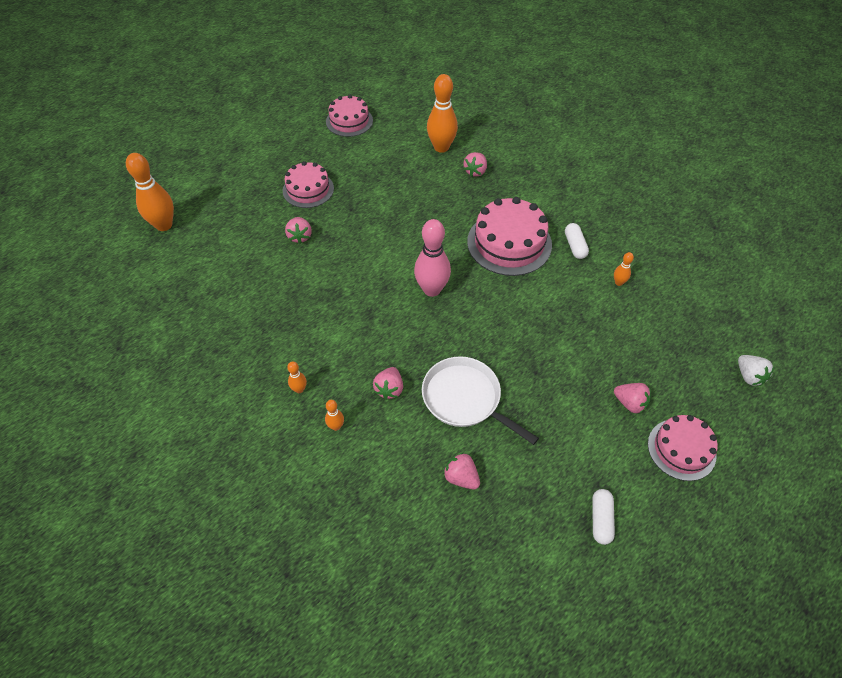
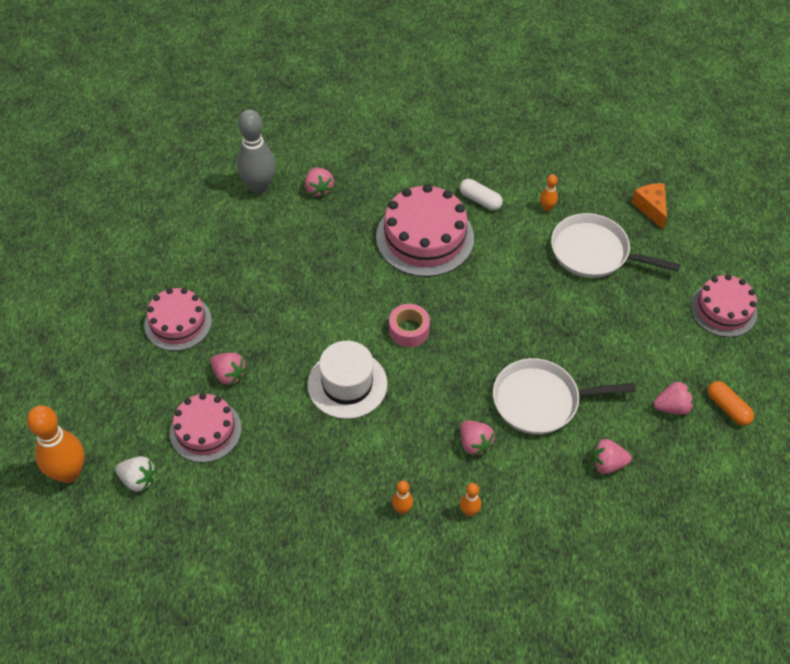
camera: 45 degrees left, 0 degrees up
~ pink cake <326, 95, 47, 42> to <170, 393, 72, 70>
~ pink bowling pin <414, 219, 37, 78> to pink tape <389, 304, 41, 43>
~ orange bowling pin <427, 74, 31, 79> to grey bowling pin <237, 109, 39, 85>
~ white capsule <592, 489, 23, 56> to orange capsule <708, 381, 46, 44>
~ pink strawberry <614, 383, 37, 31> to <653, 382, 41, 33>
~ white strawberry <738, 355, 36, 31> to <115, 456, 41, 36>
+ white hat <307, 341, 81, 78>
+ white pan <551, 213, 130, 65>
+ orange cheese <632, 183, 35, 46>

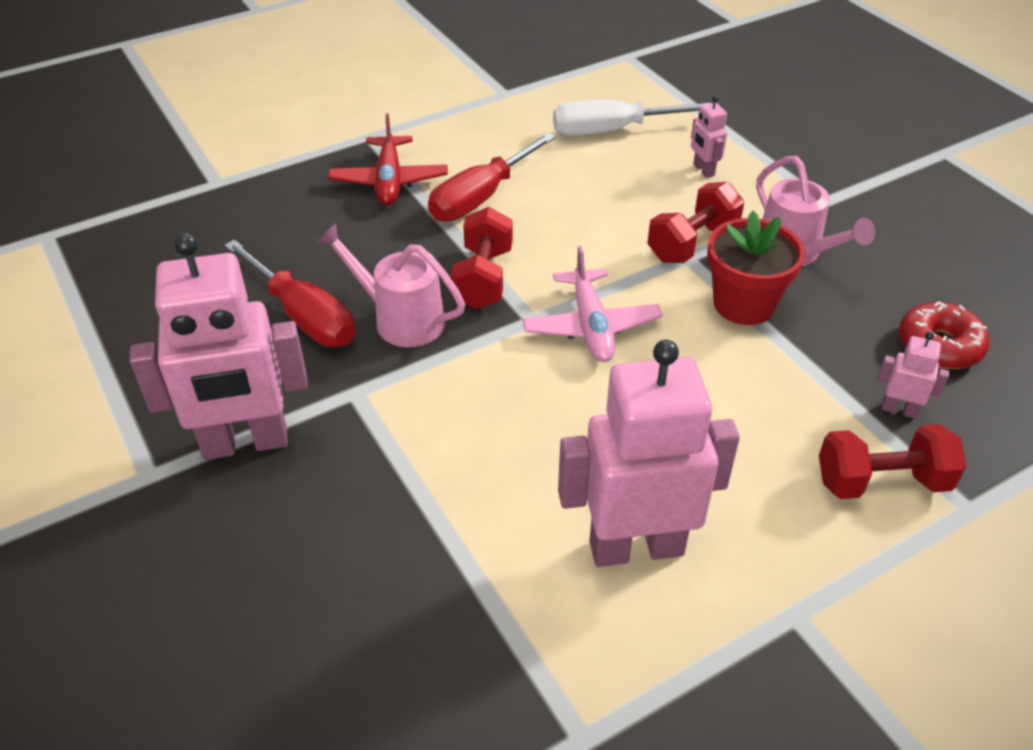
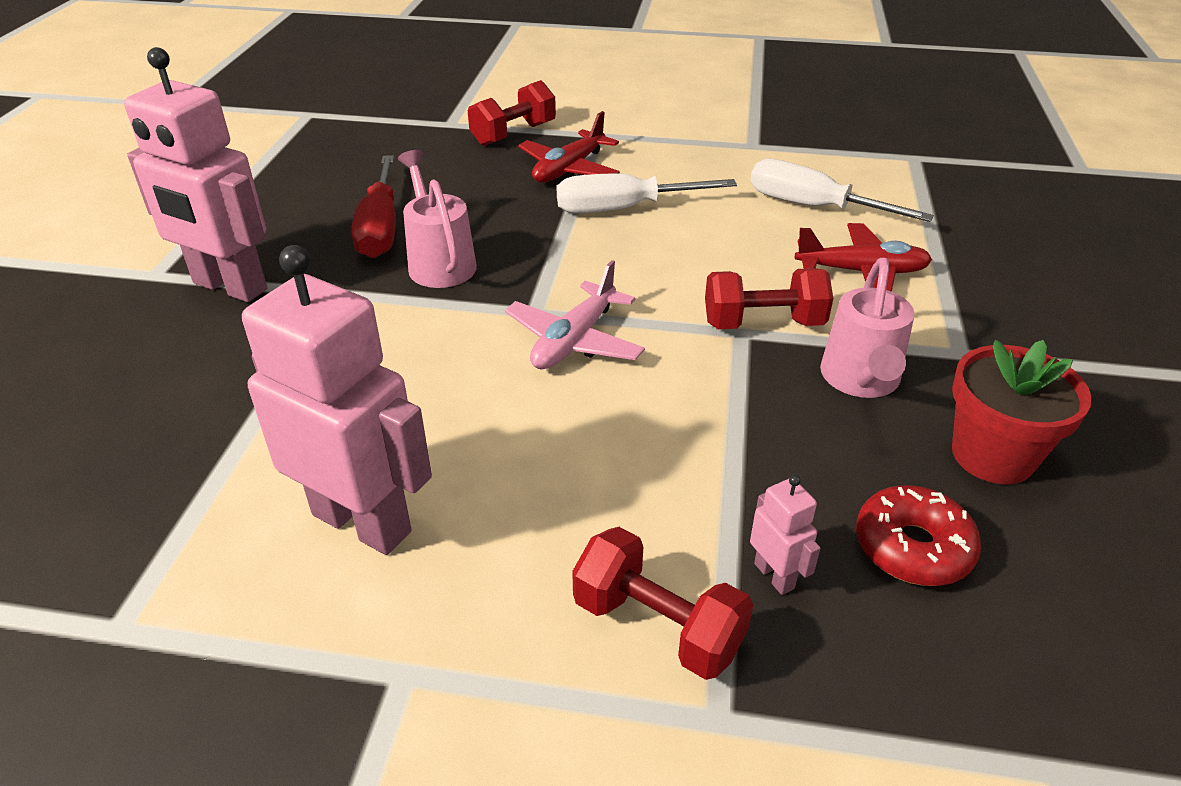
camera: 40 degrees right, 5 degrees down
~ red screwdriver <428, 133, 128, 88> to white screwdriver <556, 173, 181, 40>
~ red dumbbell <451, 207, 62, 102> to <468, 80, 88, 66>
~ pink robot <691, 95, 36, 83> to red plane <795, 223, 137, 69>
~ red flower pot <707, 211, 98, 114> to <952, 340, 140, 144>

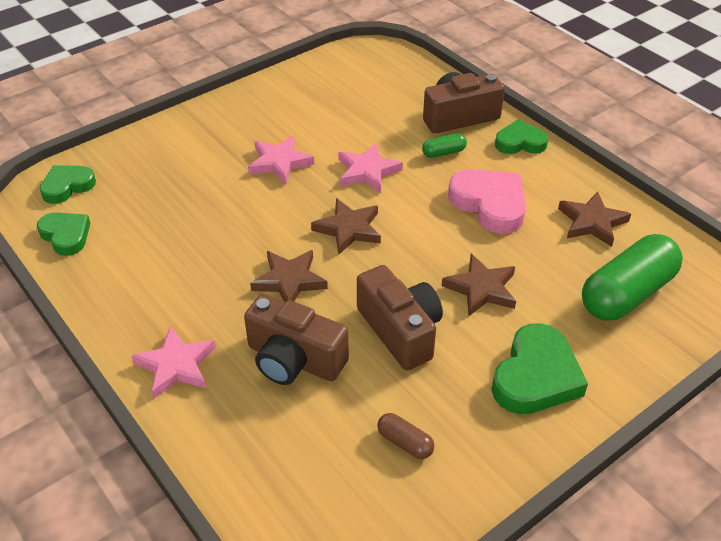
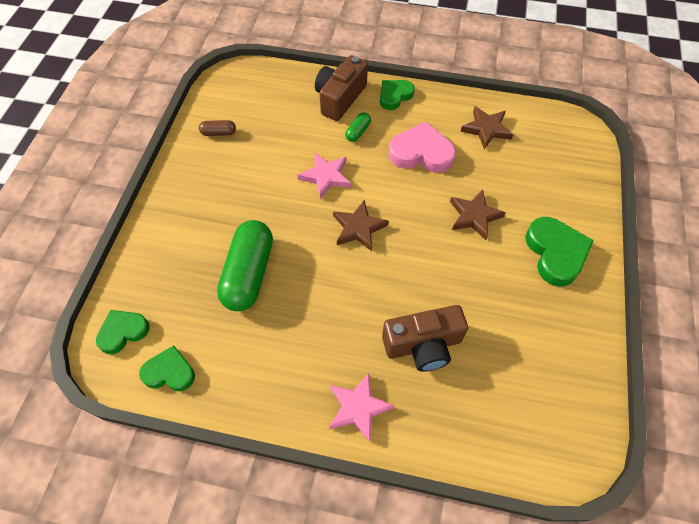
camera: 40 degrees left, 15 degrees up
~ green heart <39, 165, 57, 39> = <96, 310, 54, 44> 45 degrees clockwise
- pink star <248, 136, 66, 48>
- brown star <250, 250, 78, 52>
- brown camera <357, 265, 86, 105>
~ brown capsule <377, 413, 57, 46> to <199, 120, 37, 16>
~ green capsule <582, 234, 101, 87> to <217, 220, 56, 91>

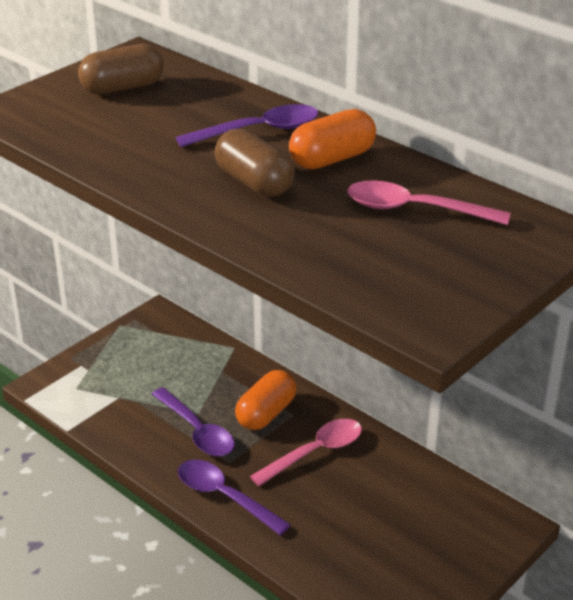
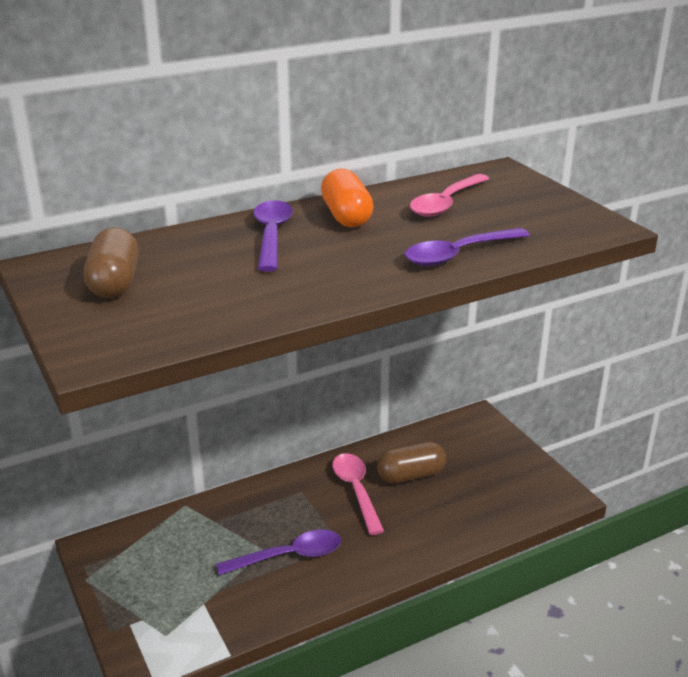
camera: 70 degrees left, 5 degrees down
~ purple spoon <178, 460, 113, 75> to <405, 228, 125, 38>
~ brown capsule <215, 128, 80, 69> to <377, 441, 69, 43>
- orange capsule <235, 370, 61, 60>

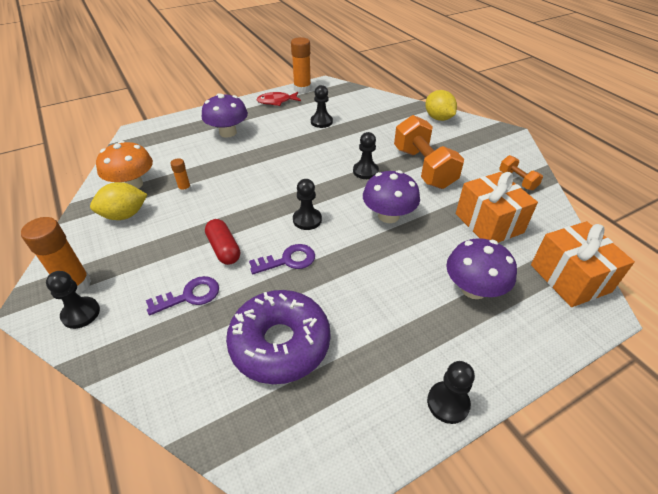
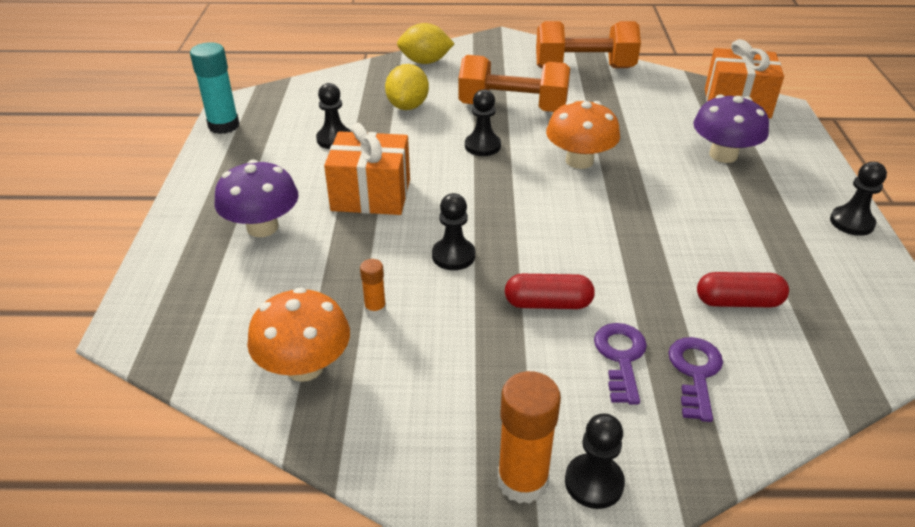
camera: 60 degrees left, 5 degrees down
~ yellow lemon <90, 182, 58, 38> to <385, 64, 44, 46>
~ purple donut <226, 290, 104, 94> to red capsule <697, 272, 92, 35>
~ purple key <249, 244, 66, 30> to <669, 337, 54, 85>
- red fish <257, 92, 44, 14>
~ orange glue stick <291, 37, 20, 56> to turquoise glue stick <190, 42, 50, 92>
~ black pawn <293, 179, 29, 51> to <432, 193, 43, 77>
~ purple mushroom <363, 170, 57, 53> to orange mushroom <546, 101, 74, 68>
~ orange gift <456, 172, 82, 71> to <324, 123, 86, 92>
~ orange dumbbell <499, 155, 44, 35> = <536, 21, 105, 47> x2.07

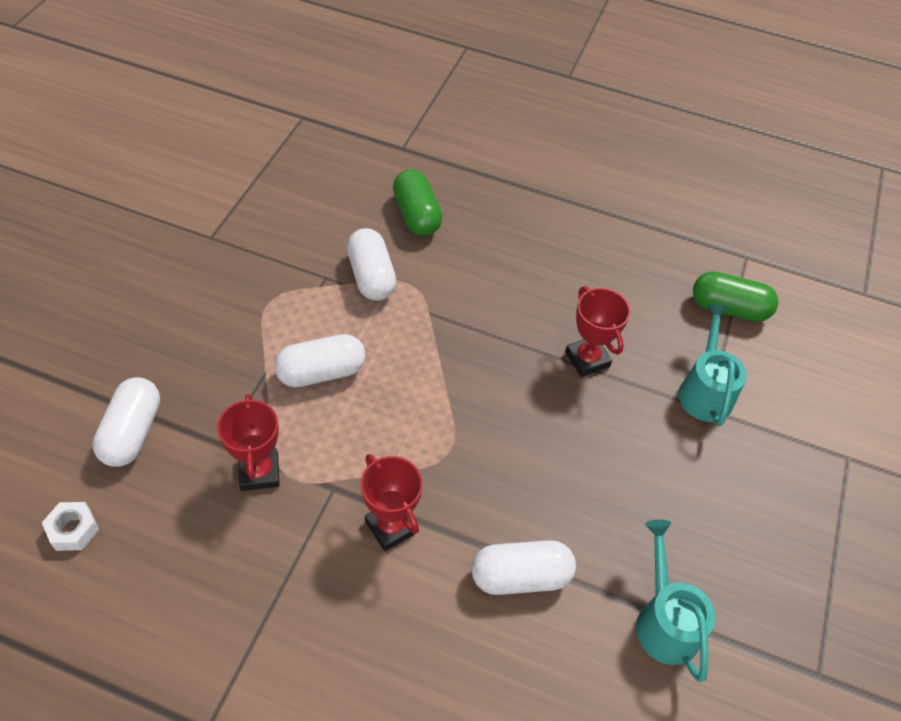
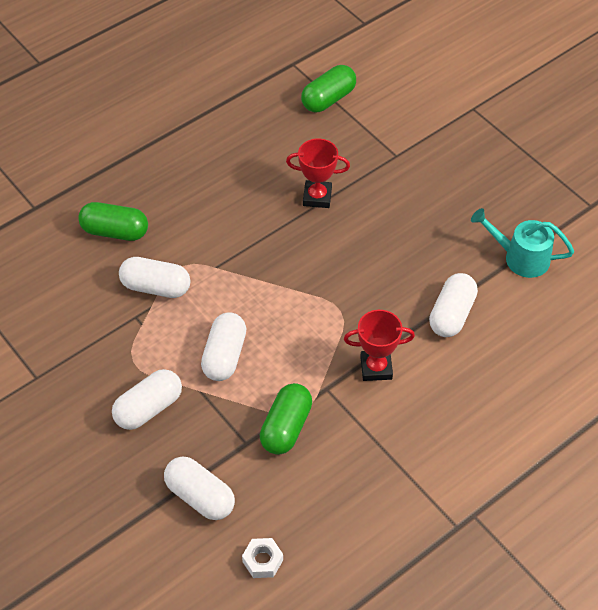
camera: 55 degrees left, 0 degrees up
~ red trophy <217, 394, 63, 97> to green capsule <260, 383, 52, 72>
- turquoise watering can <679, 304, 68, 122>
+ white capsule <112, 369, 70, 61>

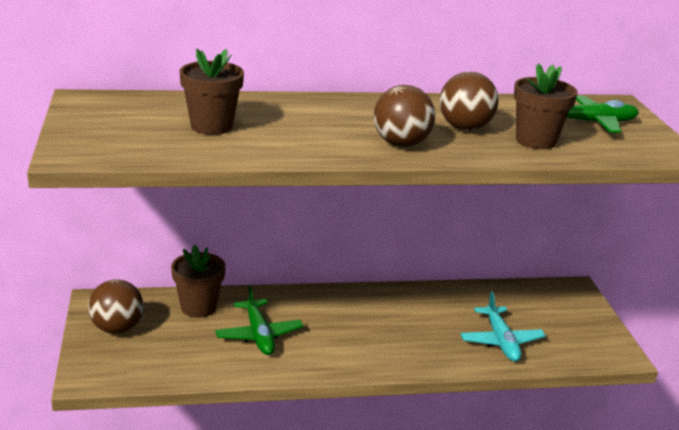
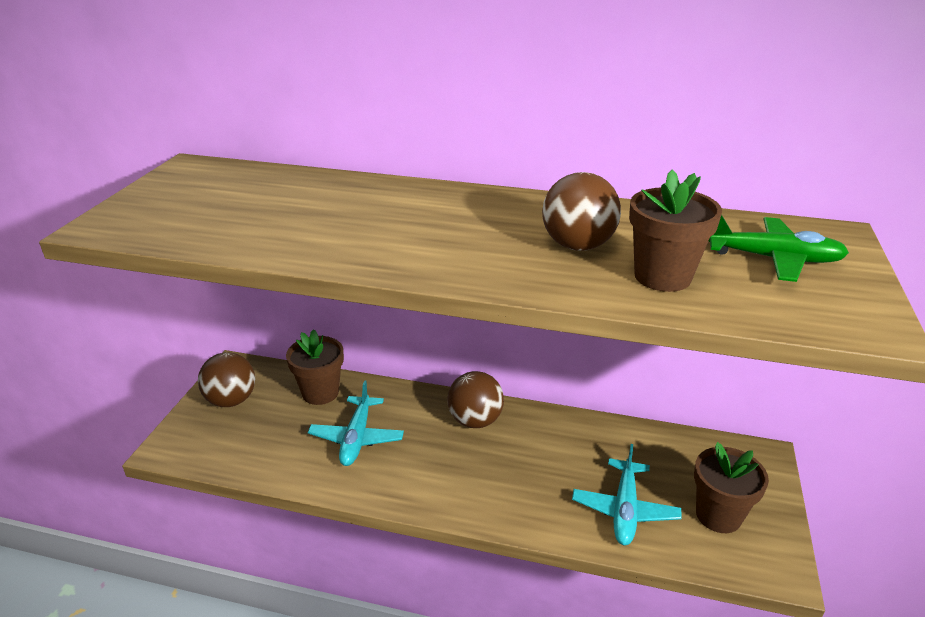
camera: 25 degrees right, 5 degrees up
~ brown flower pot <180, 49, 64, 86> to <694, 442, 75, 91>
~ green plane <215, 284, 88, 71> to turquoise plane <308, 380, 96, 86>
~ brown ball <374, 85, 61, 62> to <447, 371, 57, 57>

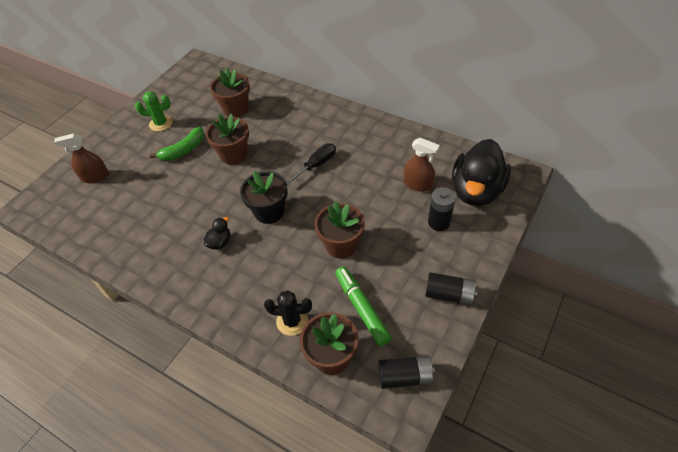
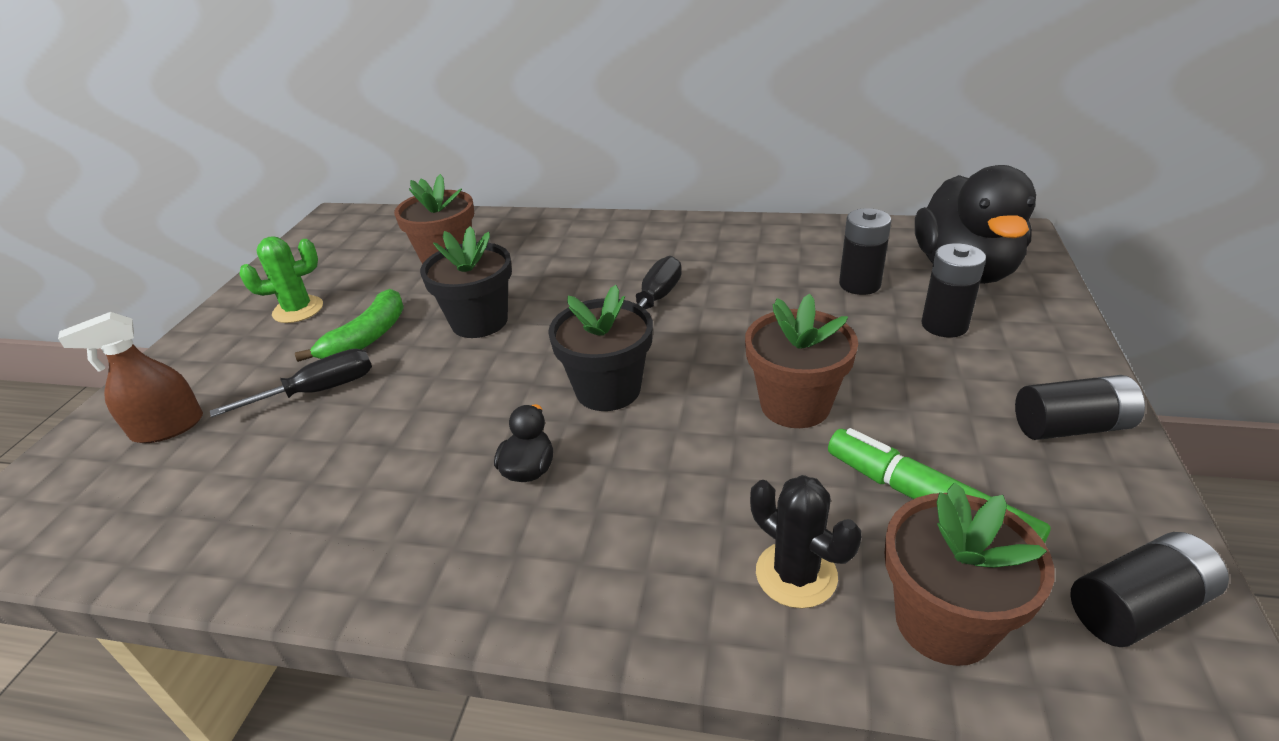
camera: 20 degrees left, 15 degrees down
~ brown flower pot <206, 114, 43, 51> to black flower pot <420, 226, 92, 112>
~ black cactus <264, 290, 48, 46> = <750, 475, 111, 133> 60 degrees clockwise
~ brown spray bottle <404, 138, 36, 54> to black battery <839, 208, 52, 87>
+ black screwdriver <210, 349, 162, 68>

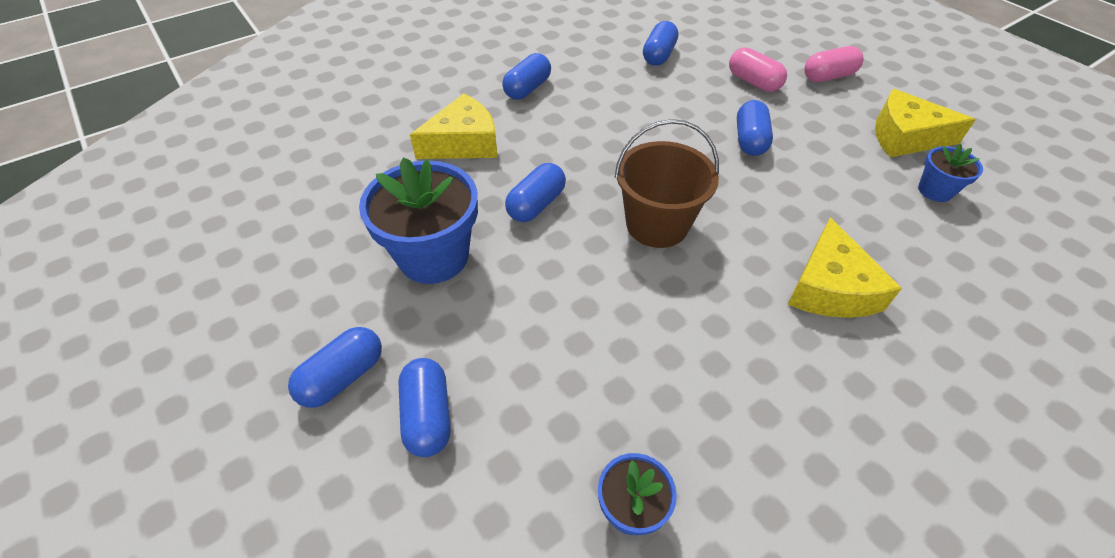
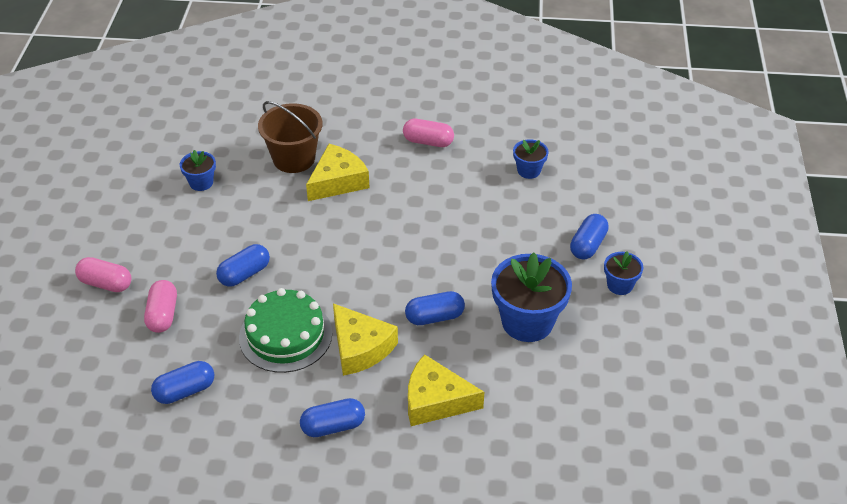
camera: 140 degrees left, 5 degrees down
~ blue capsule <288, 327, 94, 81> to blue flower pot <604, 251, 39, 44>
~ brown bucket <615, 119, 104, 129> to <258, 101, 65, 72>
~ yellow cheese <875, 89, 101, 68> to <333, 303, 65, 73>
+ green cake <239, 288, 93, 85>
+ pink capsule <403, 119, 51, 28>

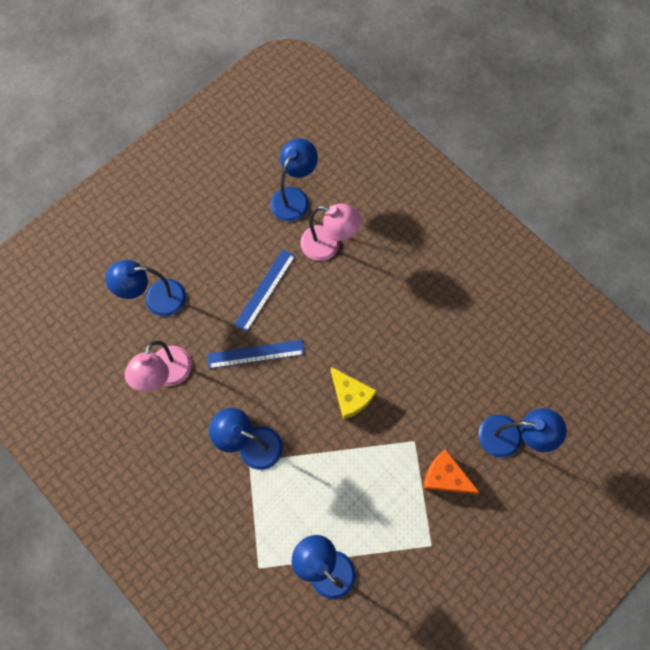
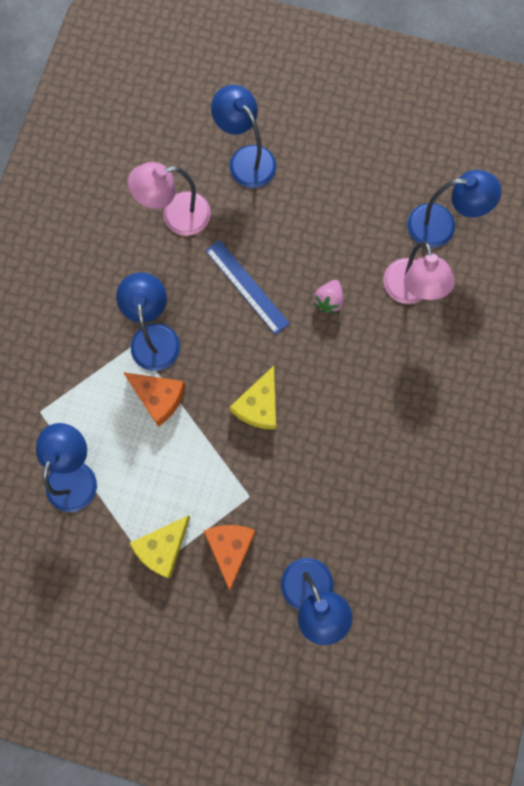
camera: 60 degrees right, 5 degrees up
- blue ruler <234, 249, 62, 83>
+ orange cheese <123, 372, 63, 55>
+ yellow cheese <130, 516, 60, 62>
+ pink strawberry <313, 280, 30, 33>

